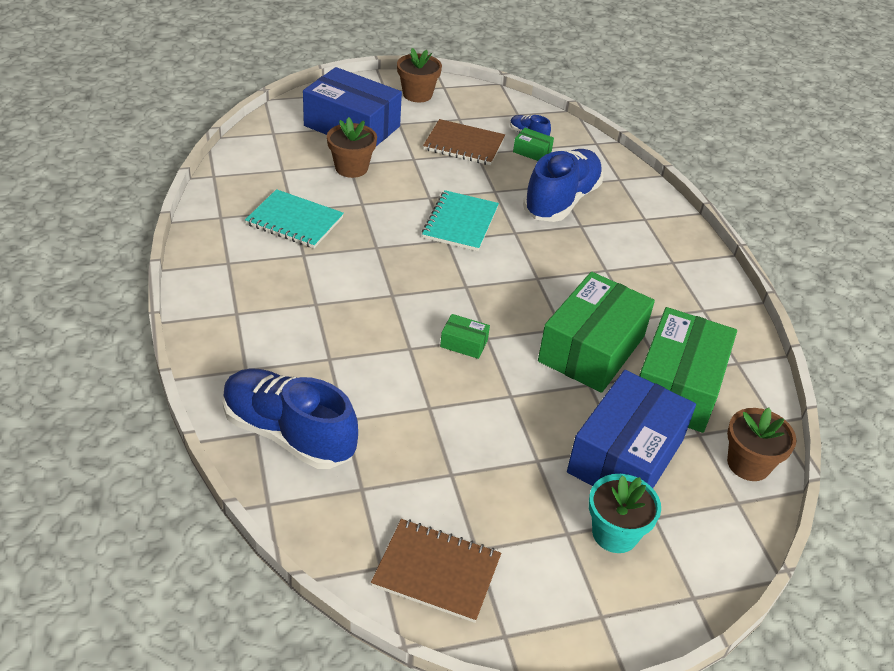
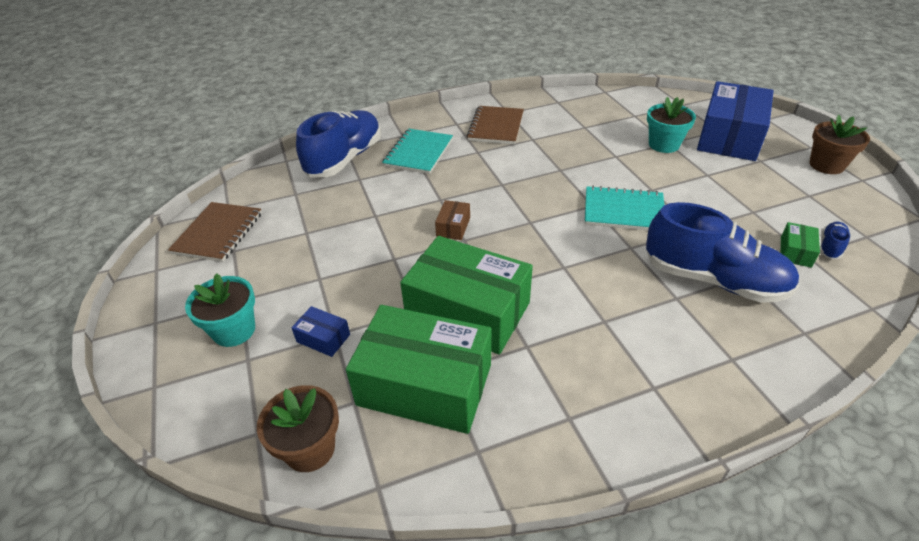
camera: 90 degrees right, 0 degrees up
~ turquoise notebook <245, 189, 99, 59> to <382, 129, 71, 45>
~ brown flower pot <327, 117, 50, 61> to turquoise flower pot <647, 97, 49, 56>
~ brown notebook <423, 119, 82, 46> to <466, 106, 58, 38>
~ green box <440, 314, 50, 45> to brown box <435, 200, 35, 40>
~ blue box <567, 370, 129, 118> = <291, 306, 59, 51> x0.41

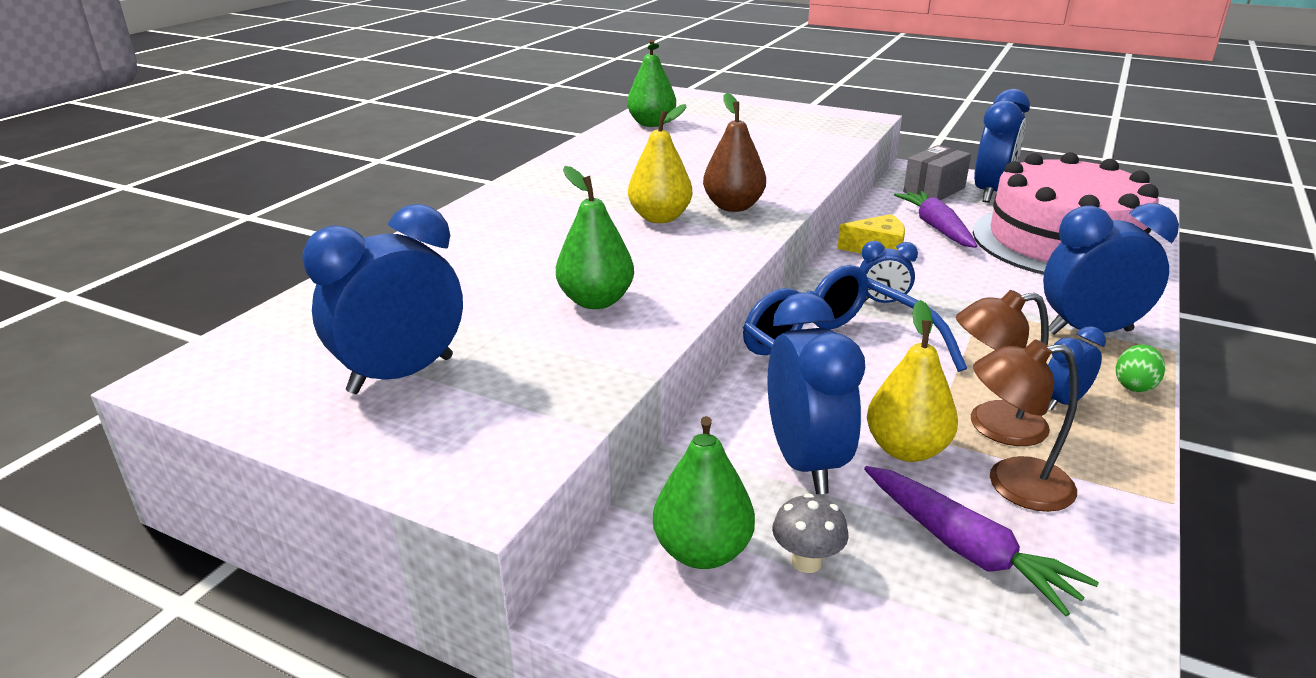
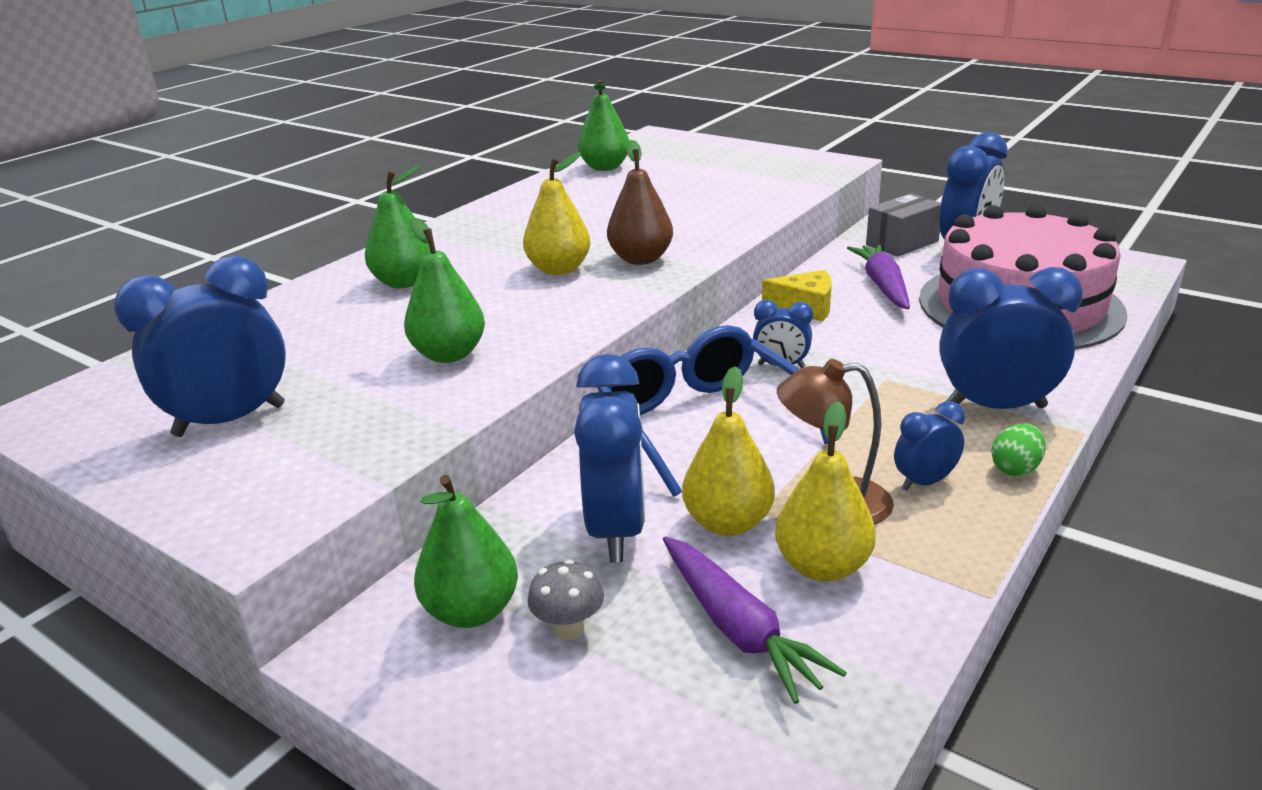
camera: 10 degrees right, 0 degrees up
~ brown lamp <973, 340, 106, 172> to yellow pear <775, 401, 101, 181>
+ green pear <365, 165, 65, 124>

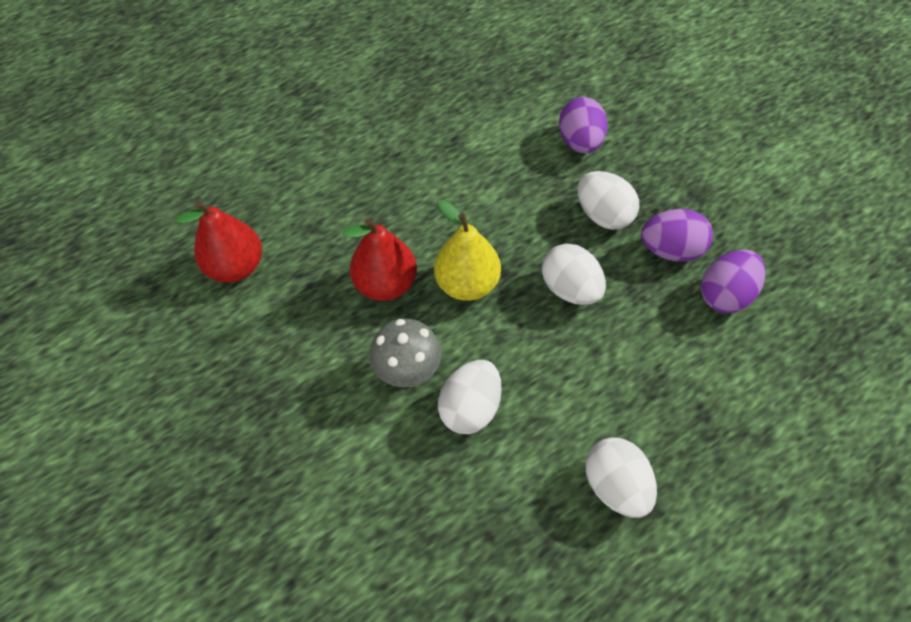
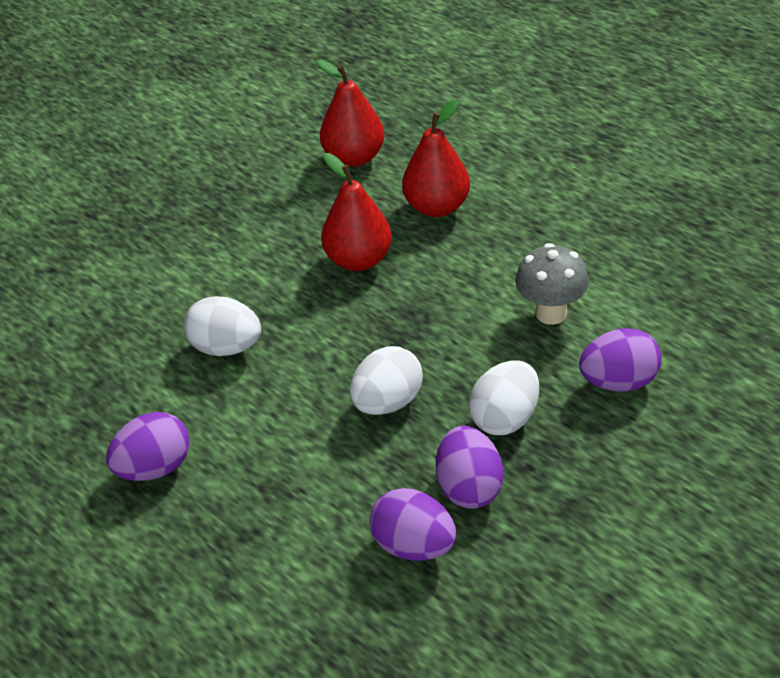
camera: 80 degrees right, 15 degrees down
~ grey mushroom <370, 319, 71, 68> to <515, 243, 74, 82>
- yellow pear <434, 200, 67, 101>
~ white egg <585, 437, 72, 81> to purple egg <106, 412, 84, 69>
+ red pear <402, 100, 68, 117>

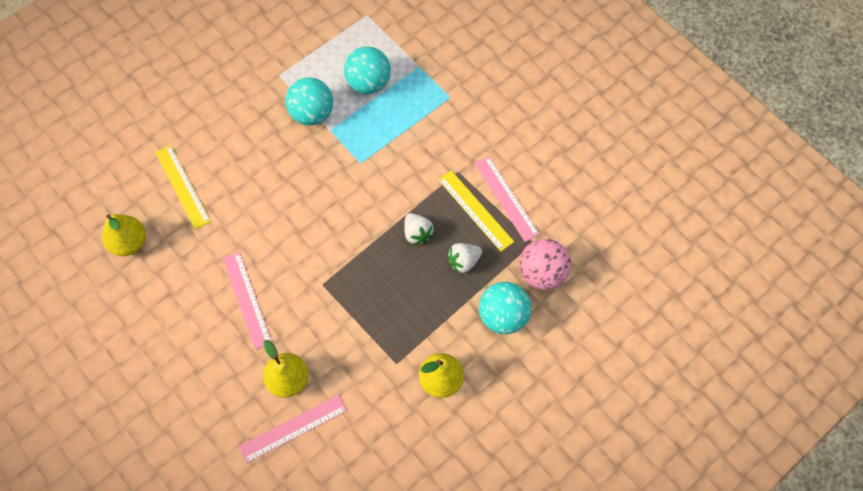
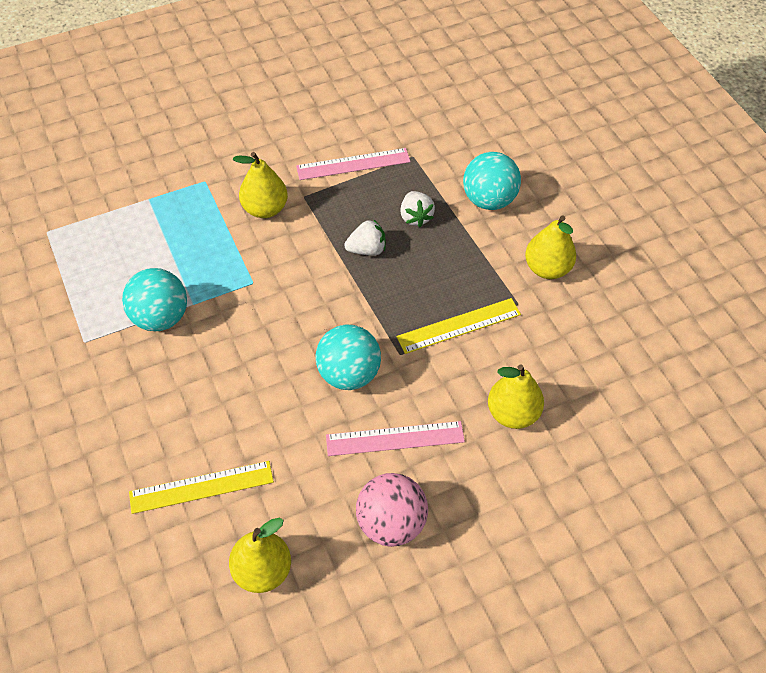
camera: 75 degrees left, 10 degrees down
- pink ruler <238, 395, 109, 69>
~ turquoise ball <344, 46, 47, 48> to <315, 325, 66, 65>
~ yellow ruler <438, 170, 76, 82> to <397, 298, 124, 56>
~ pink ball <519, 239, 52, 51> to <356, 473, 72, 74>
+ yellow pear <232, 152, 56, 66>

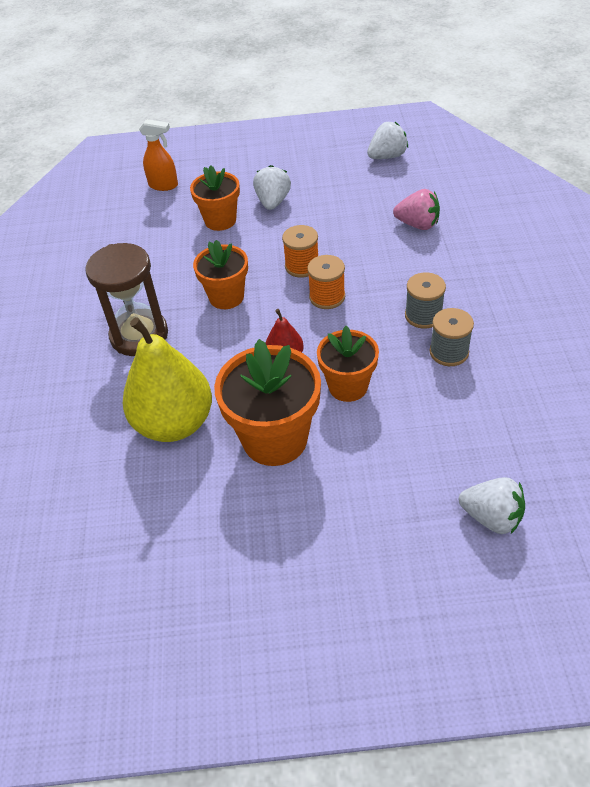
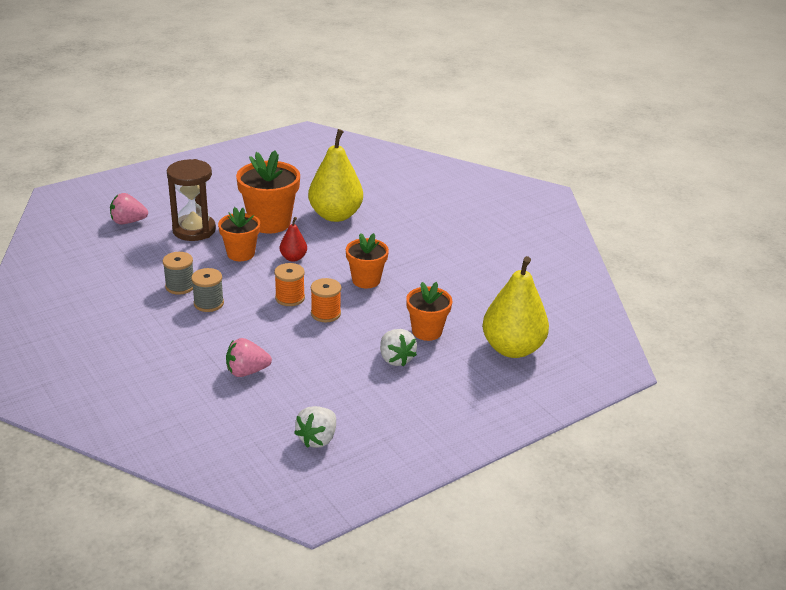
camera: 145 degrees right, 15 degrees down
~ brown hourglass <85, 243, 83, 113> to <167, 159, 49, 82>
~ orange spray bottle <139, 119, 39, 72> to yellow pear <482, 256, 67, 102>
~ white strawberry <459, 477, 66, 57> to pink strawberry <110, 193, 38, 31>

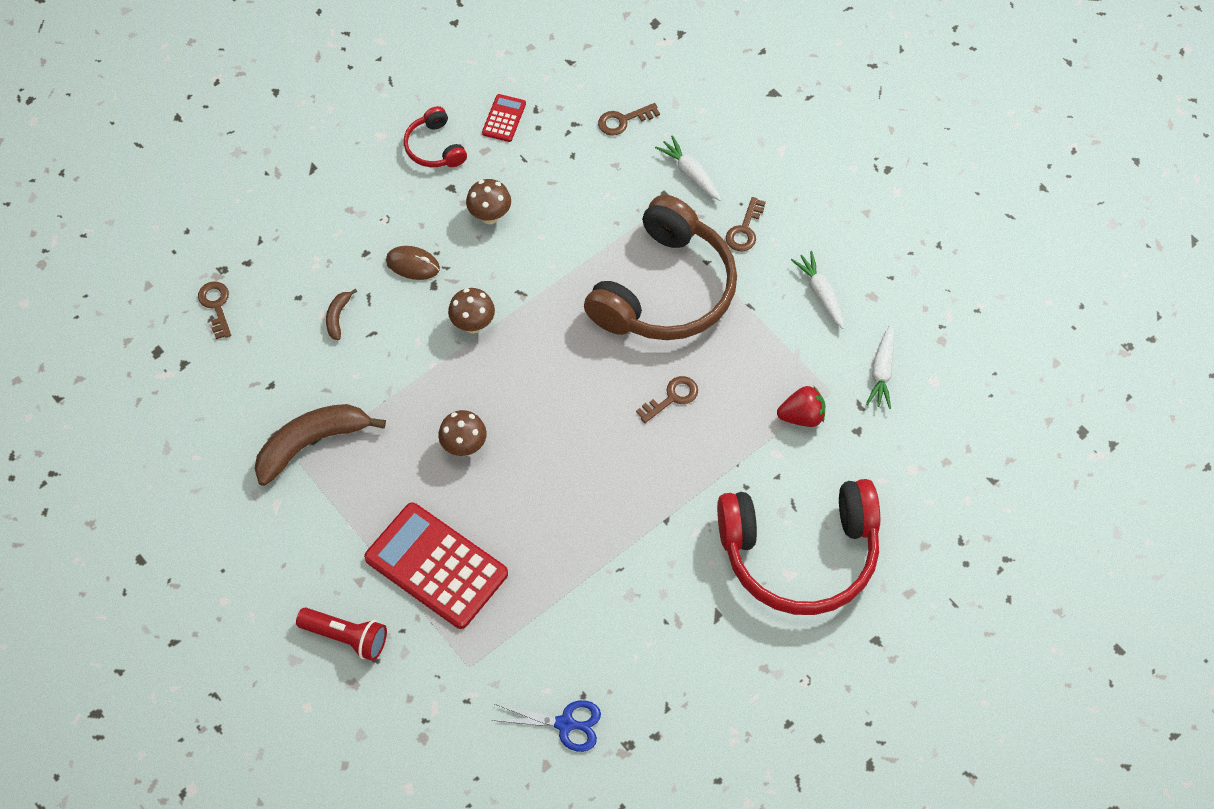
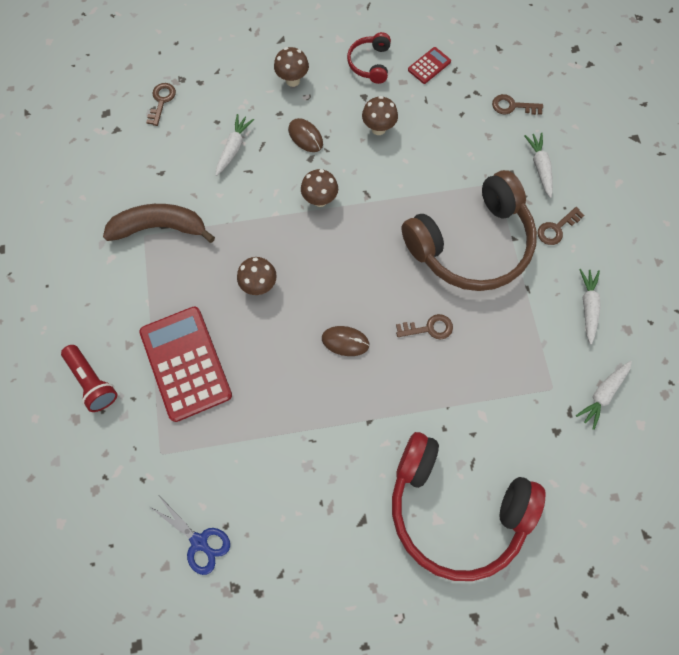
camera: 30 degrees right, 10 degrees up
~ brown banana <326, 289, 31, 51> to white carrot <216, 114, 38, 62>
- red strawberry <777, 386, 48, 41>
+ brown mushroom <274, 47, 35, 40>
+ brown mouse <322, 326, 48, 30>

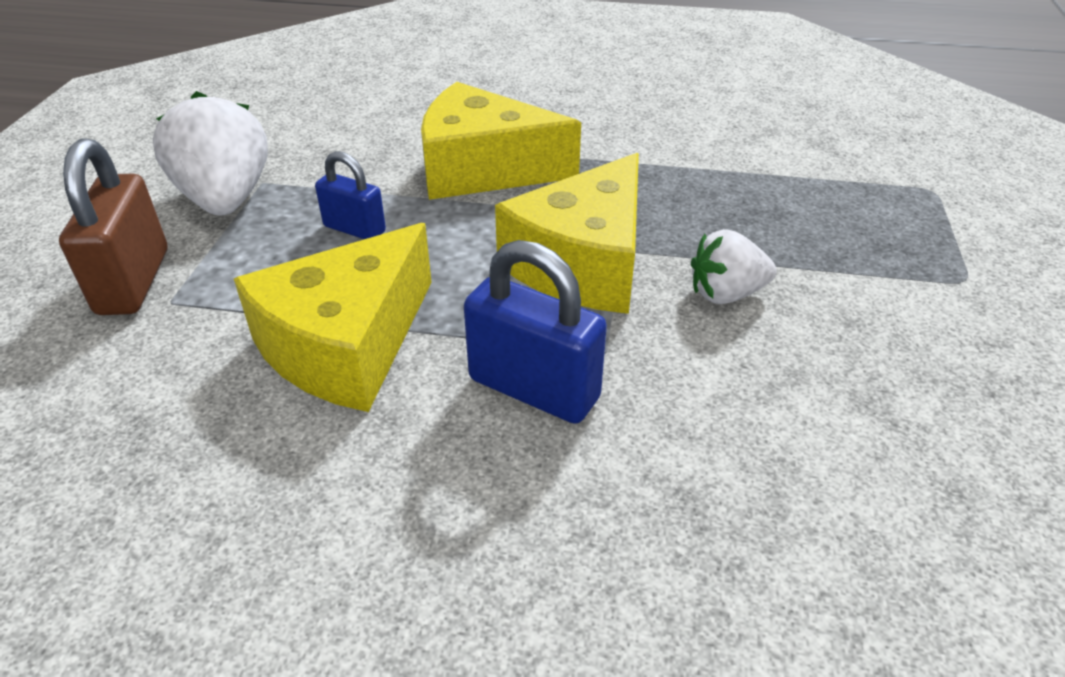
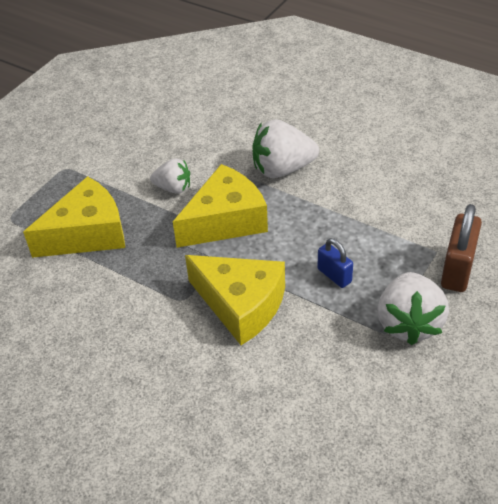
camera: 155 degrees left, 5 degrees up
~ yellow cheese <234, 223, 198, 189> to <23, 176, 102, 82>
~ blue padlock <464, 240, 143, 184> to white strawberry <252, 119, 67, 59>

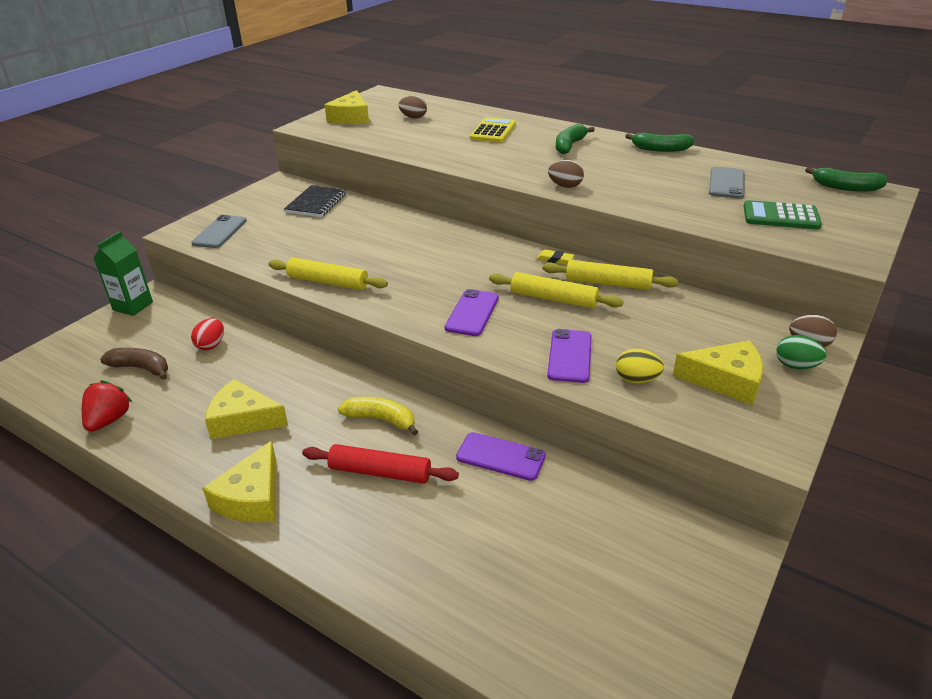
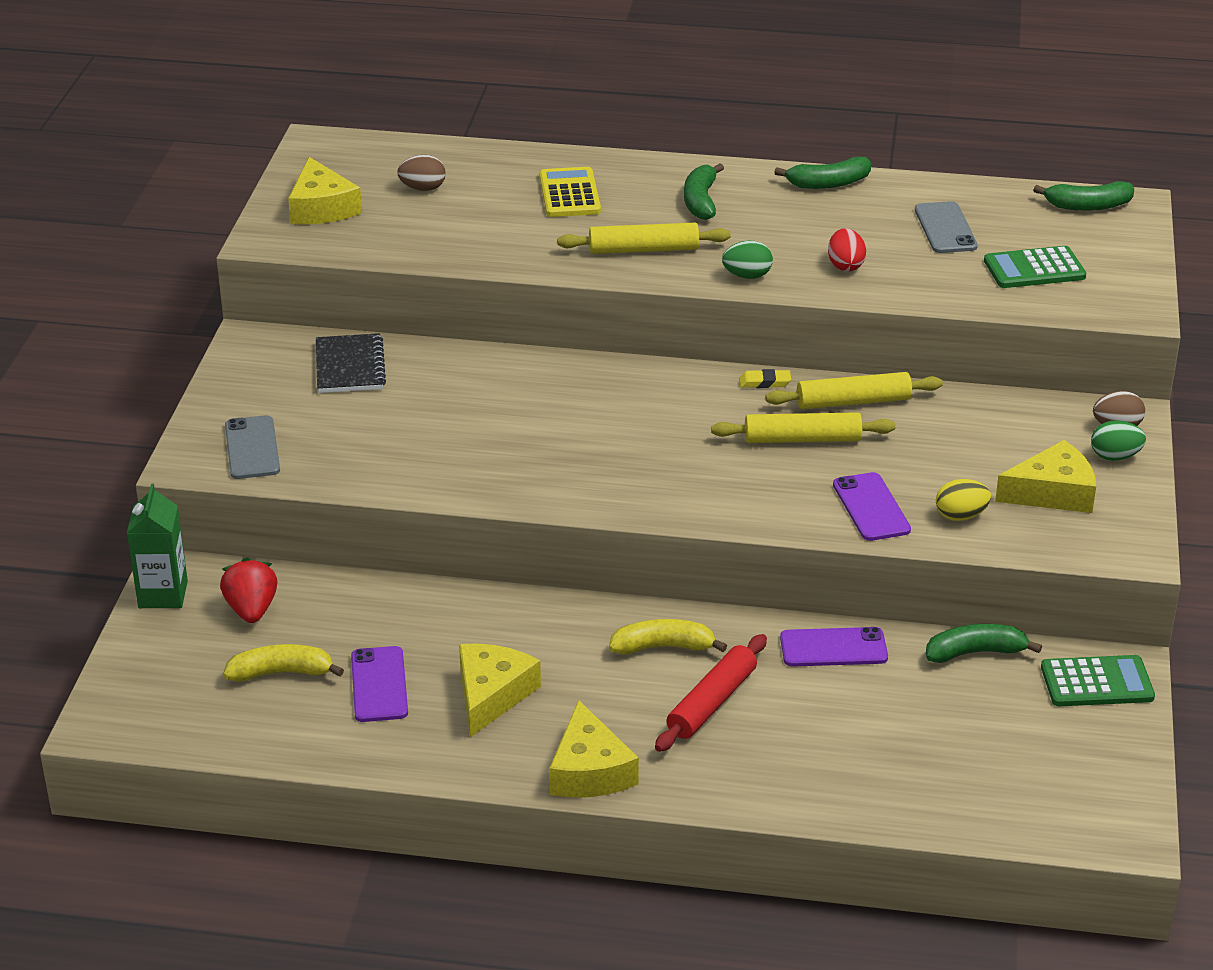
camera: 25 degrees left, 0 degrees up
~ red strawberry <82, 380, 50, 52> to <220, 558, 58, 65>
~ brown banana <100, 348, 68, 32> to yellow banana <223, 644, 121, 38>
~ red egg <191, 318, 33, 32> to <828, 228, 38, 43>
~ yellow cheese <205, 379, 83, 60> = <459, 643, 82, 94> 120 degrees clockwise
~ yellow rolling pin <269, 257, 119, 33> to <557, 223, 174, 31>
~ red rolling pin <302, 444, 157, 40> = <655, 634, 112, 118> 45 degrees counterclockwise
~ purple phone <445, 289, 54, 47> to <351, 646, 57, 76>
~ brown egg <548, 160, 36, 28> to green egg <722, 241, 51, 38>
+ green banana <926, 624, 116, 39>
+ green calculator <1041, 655, 114, 51>

